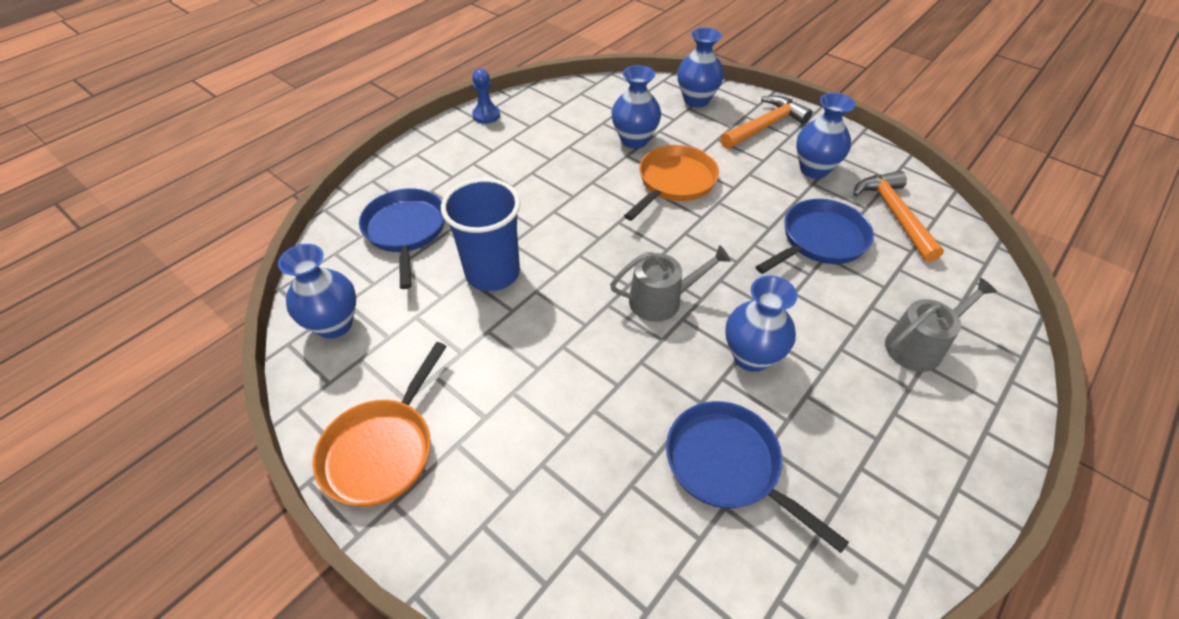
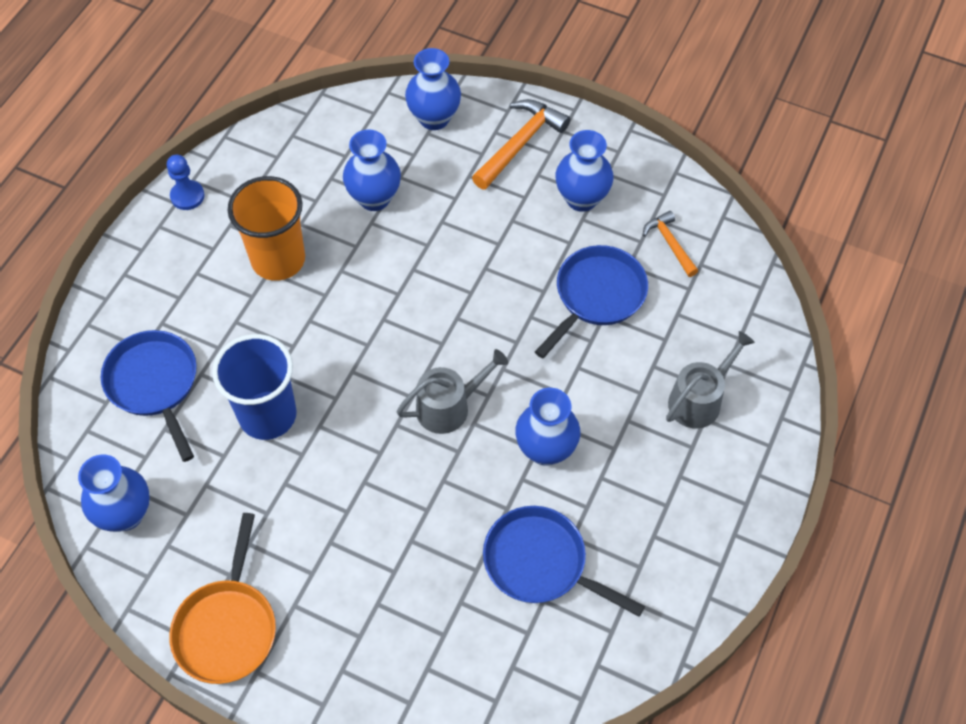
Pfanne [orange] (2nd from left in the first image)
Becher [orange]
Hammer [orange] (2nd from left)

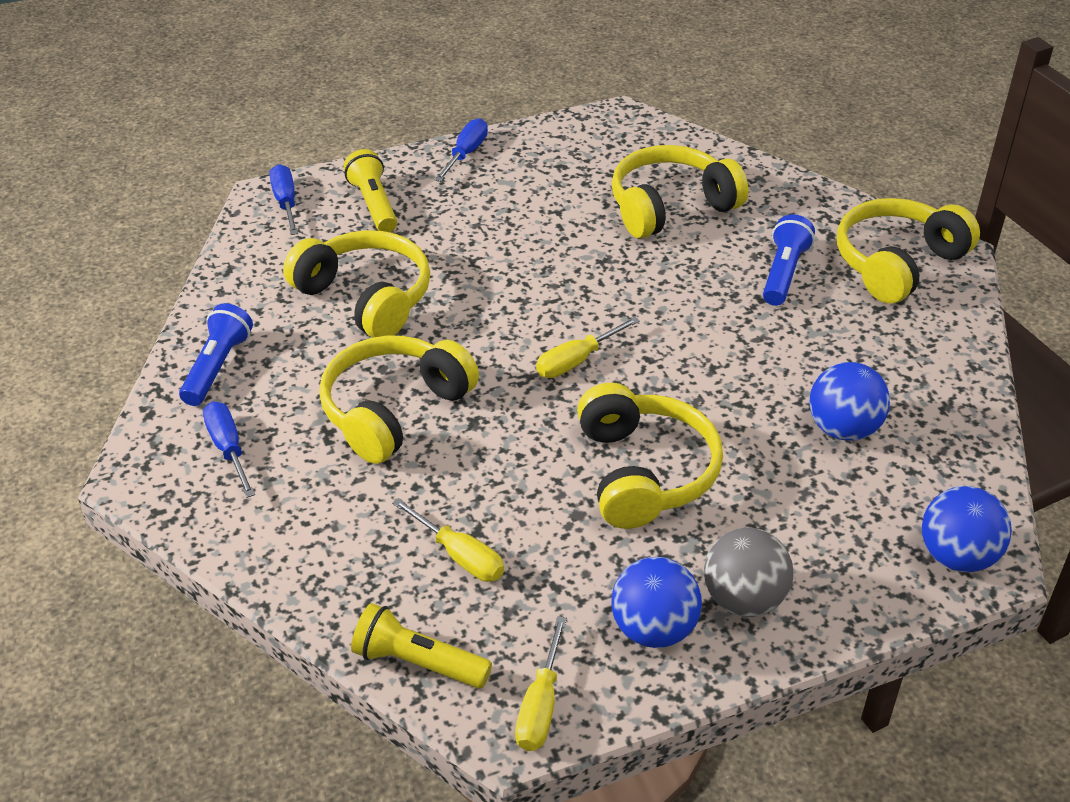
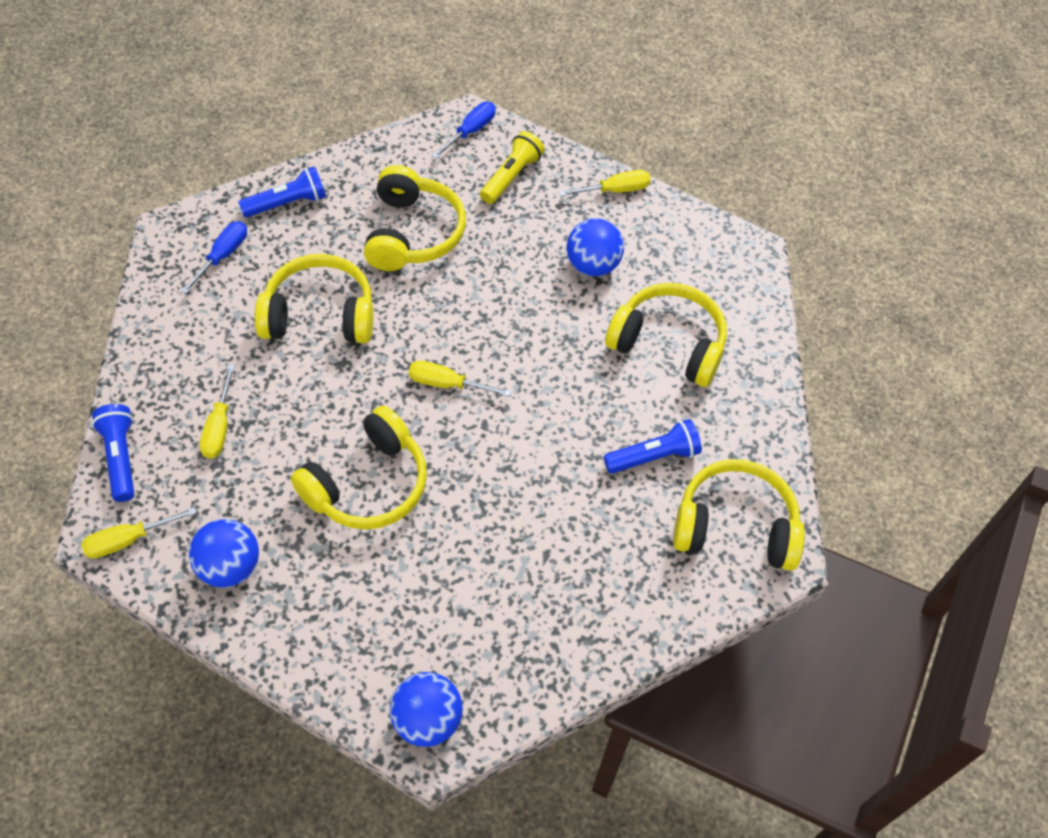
Ball [grau]
Ball [blau] (3rd from left)
Taschenlampe [blau] (1st from left)
Schraubenzieher [gelb] (4th from left)

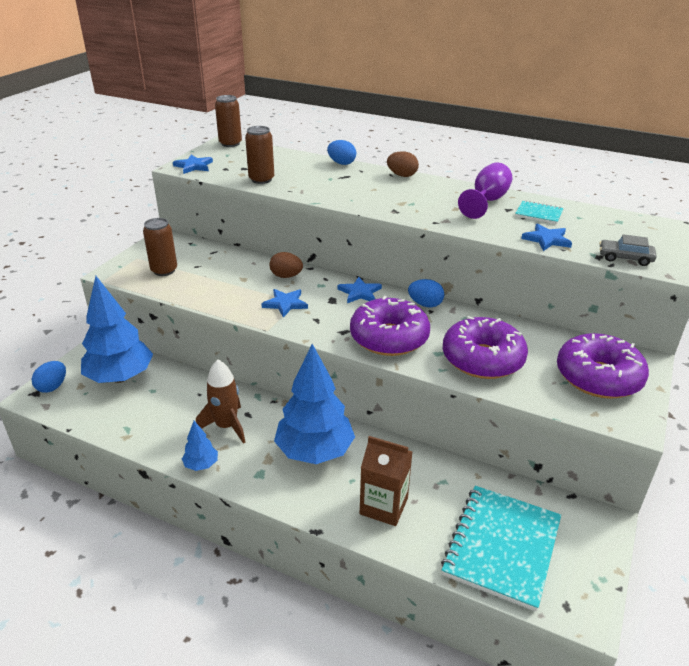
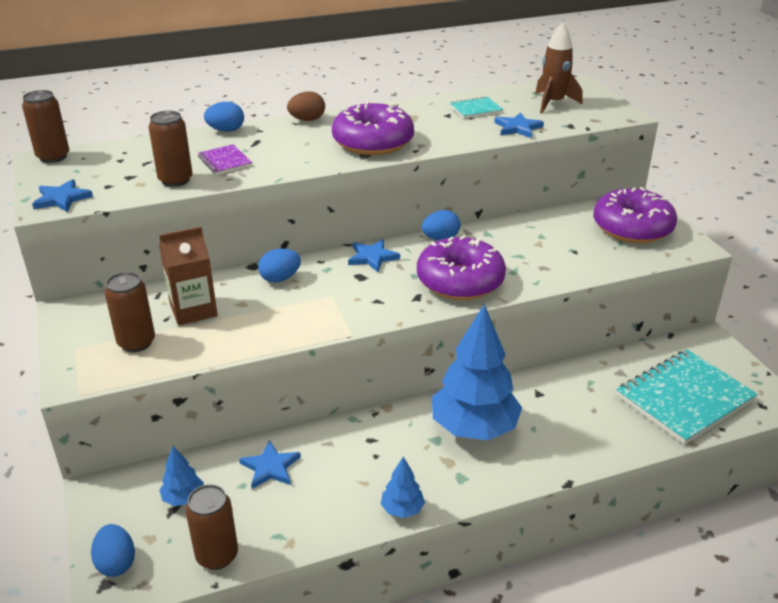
Kelch [lila]
Auto [grau]
Dose [braun] (4th from left)
Notizbuch [lila]
Rakete [braun]
Stern [blau] (2nd from left)
Getränkekarton [braun]
Donut [lila] (1st from left)
Ei [blau] (3rd from left)
Notizbuch [türkis] (2nd from left)
Baum [blau] (1st from left)

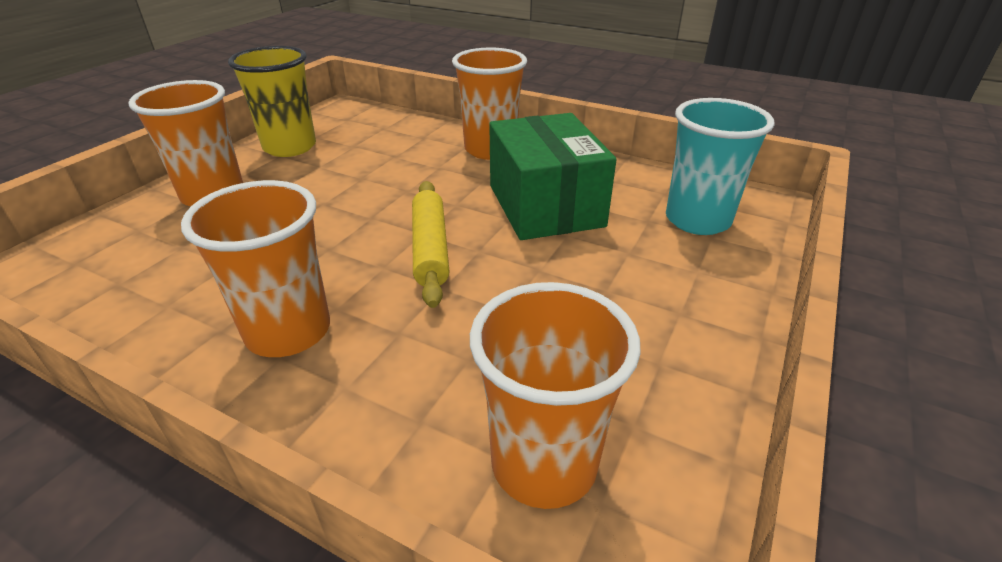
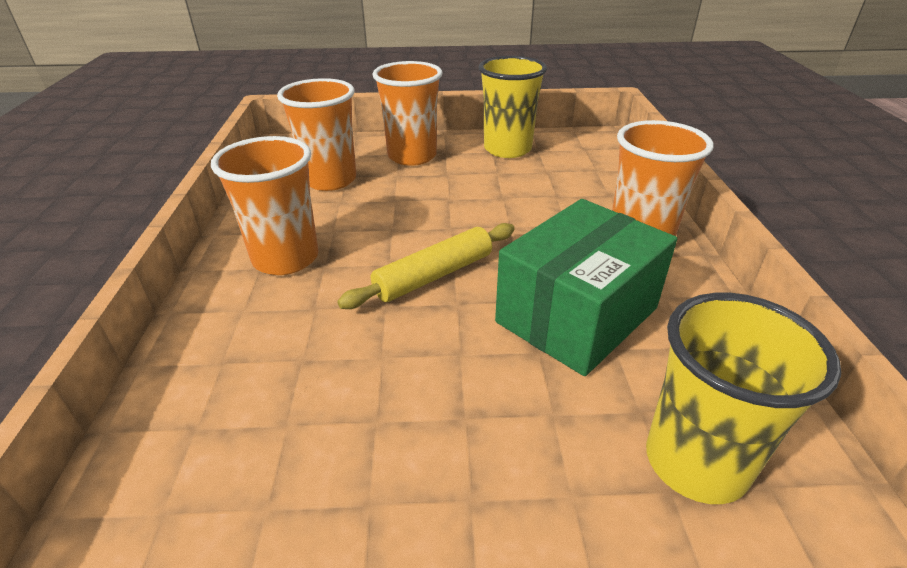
Becher [orange] (2nd from left)
Becher [gelb] (2nd from left)

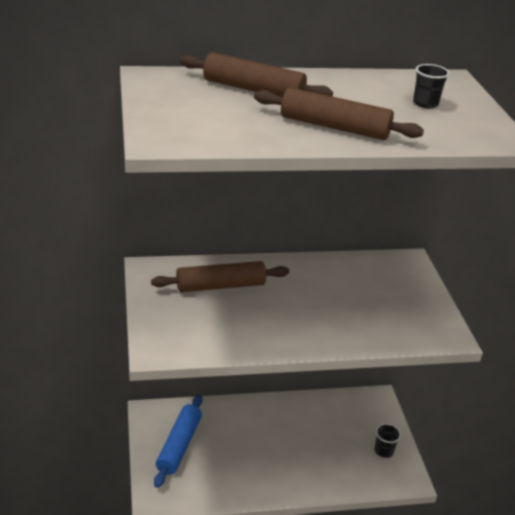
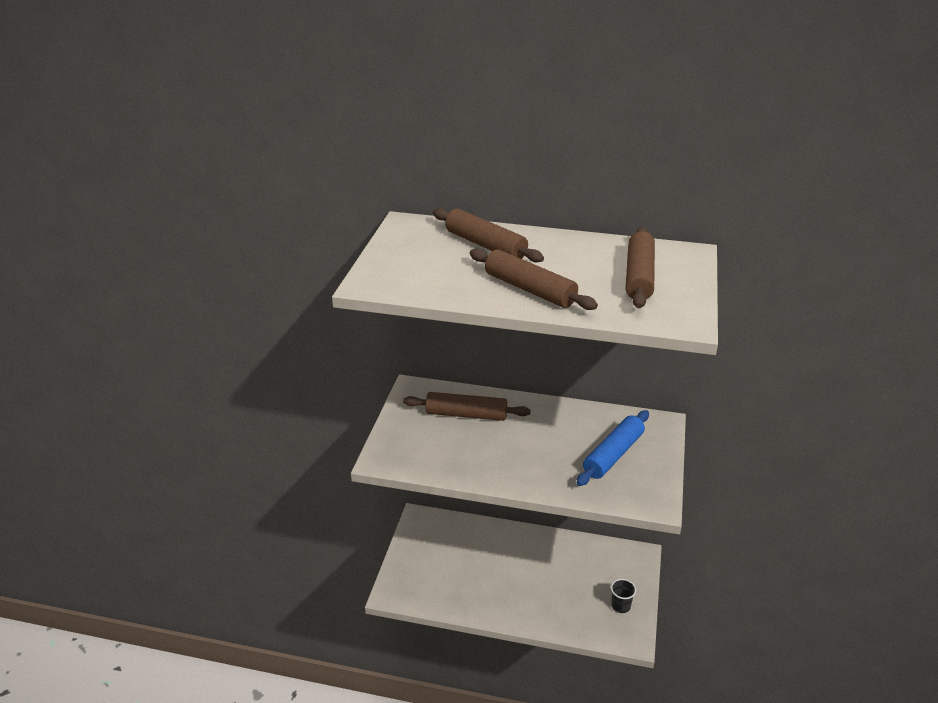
Nudelholz [blau]
Nudelholz [braun] (4th from left)

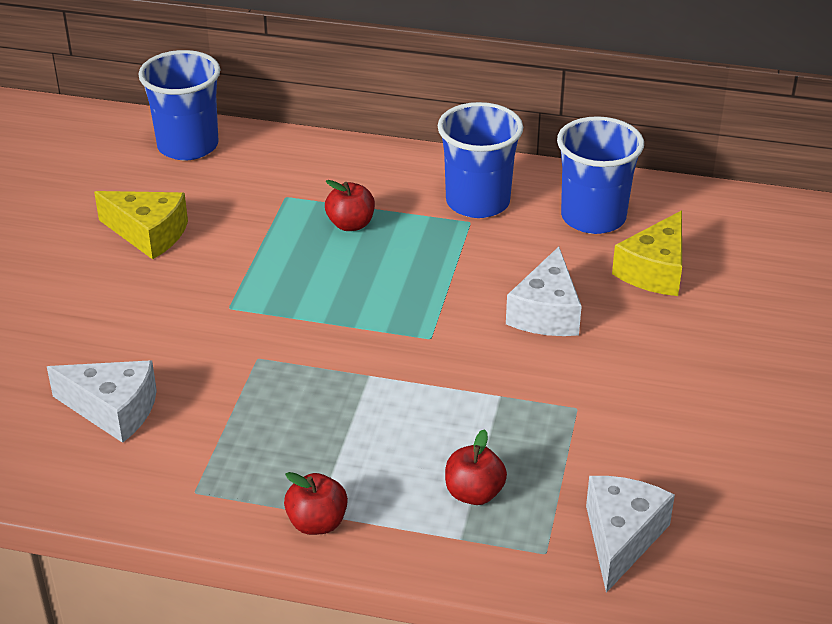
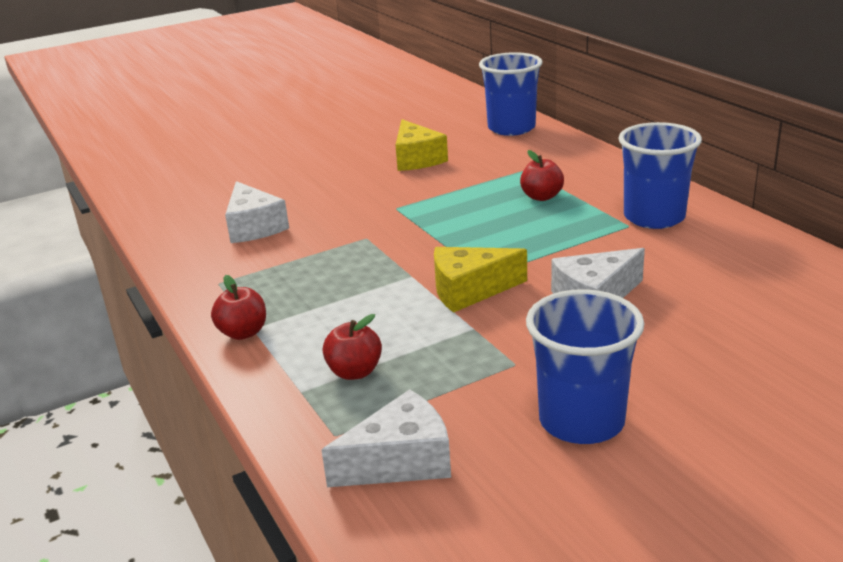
Becher [blau] (2nd from left)
Käse [gelb] (2nd from left)

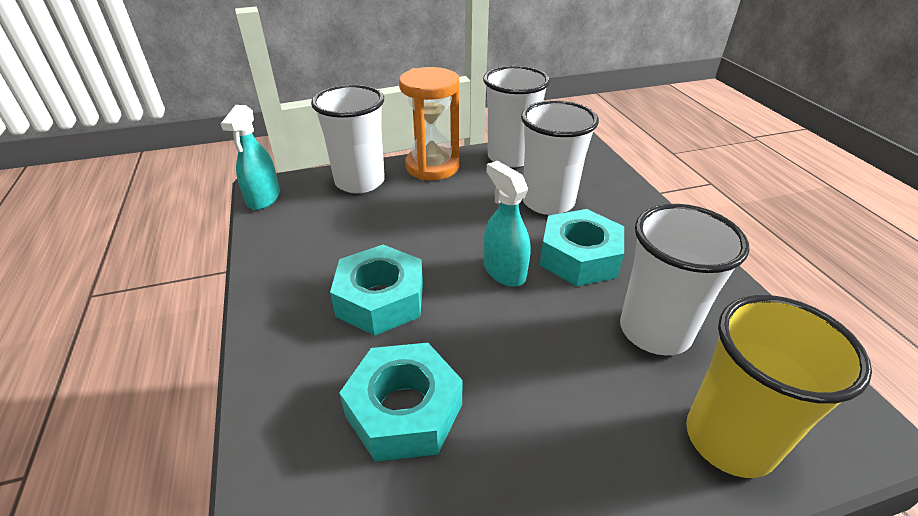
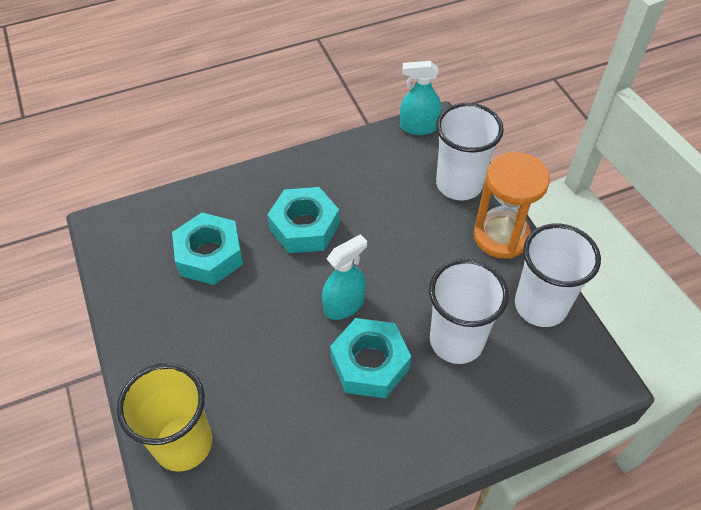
Becher [weiß] (4th from left in the first image)

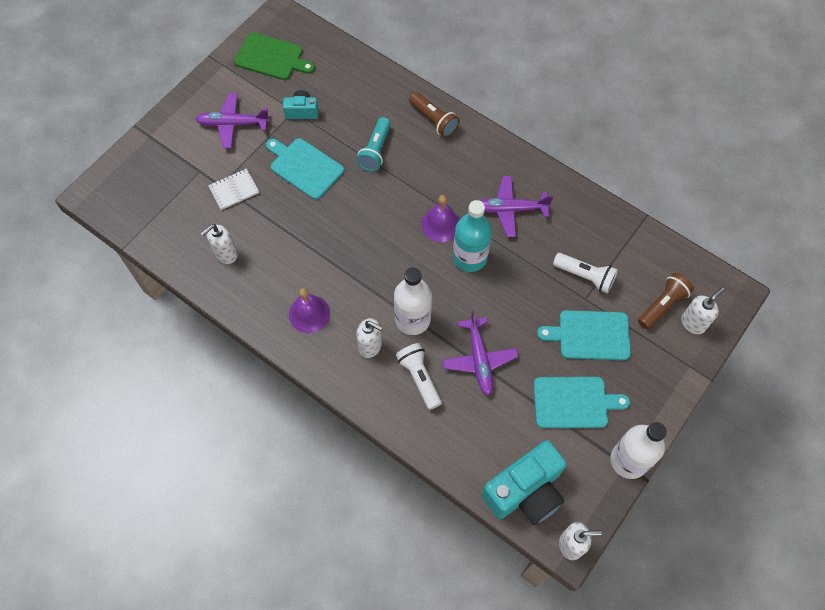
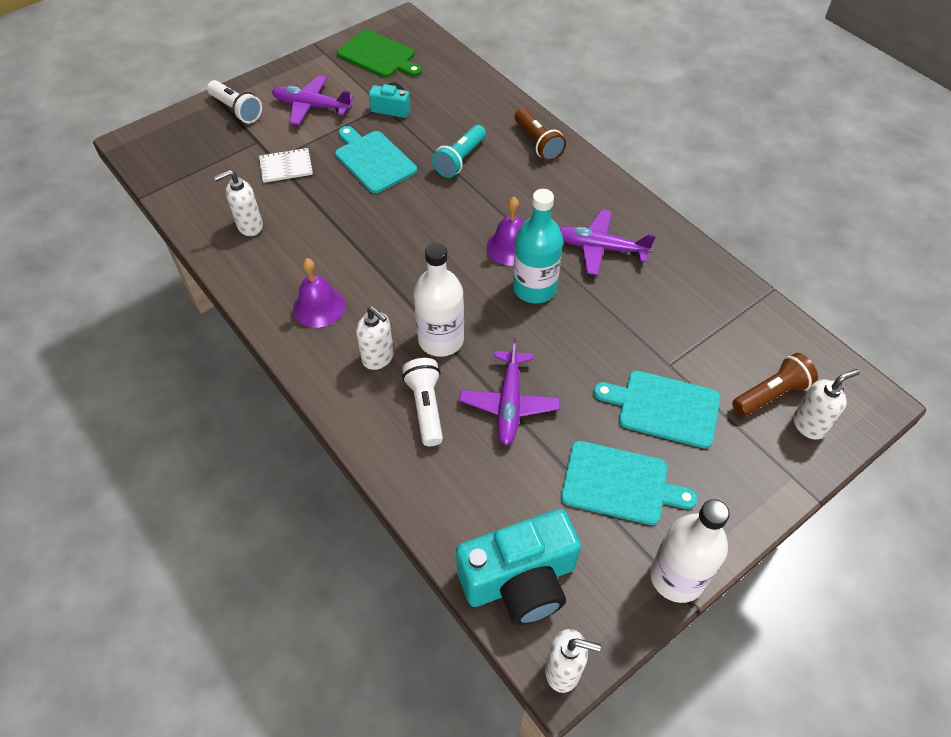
Taschenlampe [weiß] (1st from left)

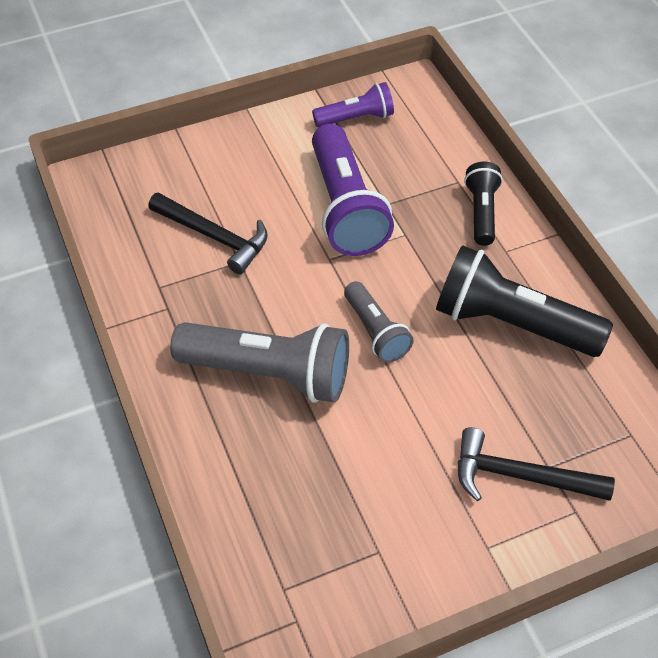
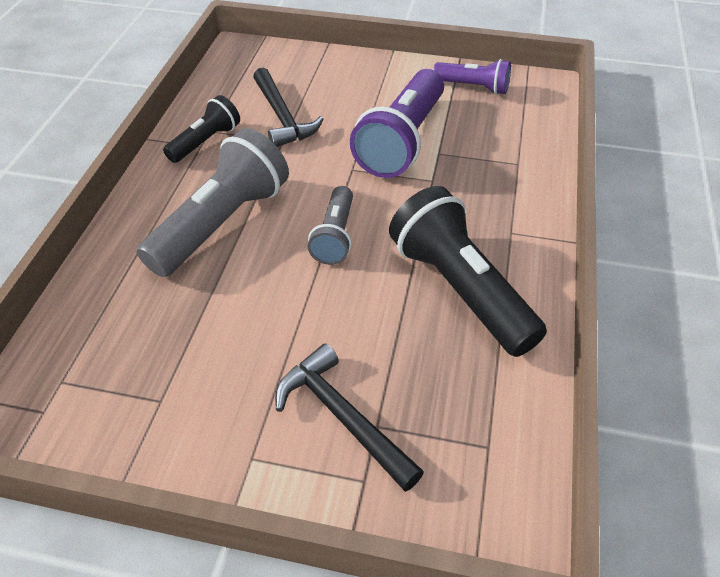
Taschenlampe [schwarz] (1st from left)
Taschenlampe [grau] (1st from left)

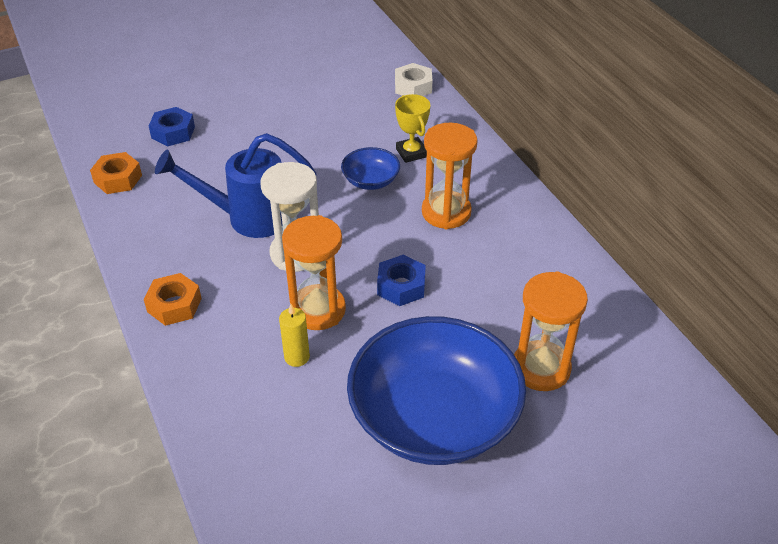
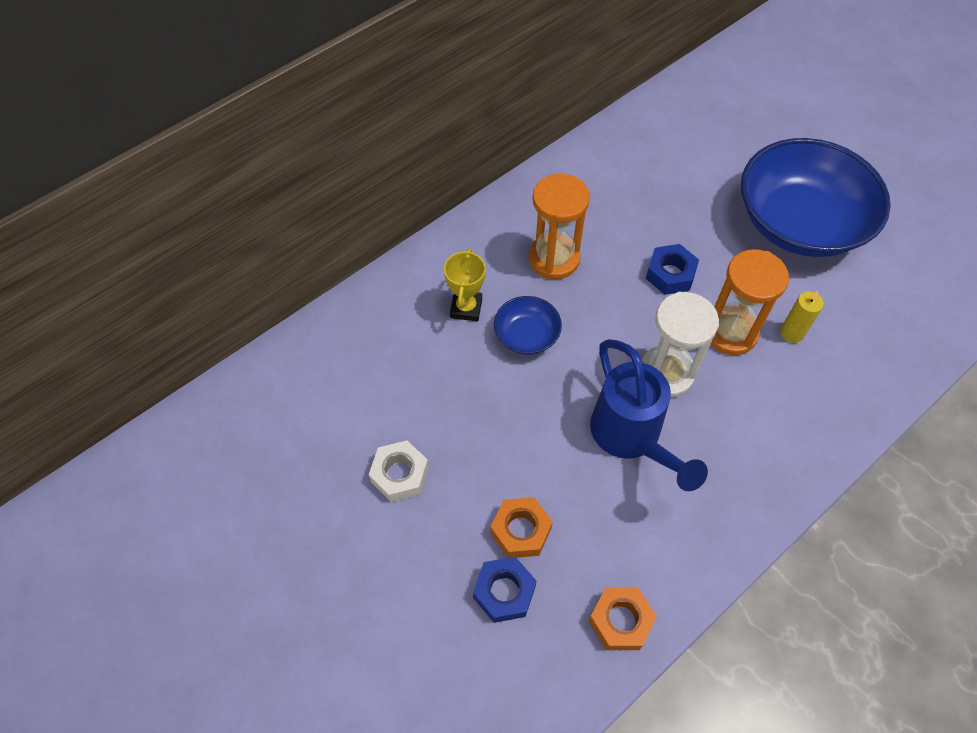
Sanduhr [orange] (3rd from left in the first image)
Sechskantmutter [orange] (1st from left)
Sechskantmutter [weiß]
Pokal [gelb]

